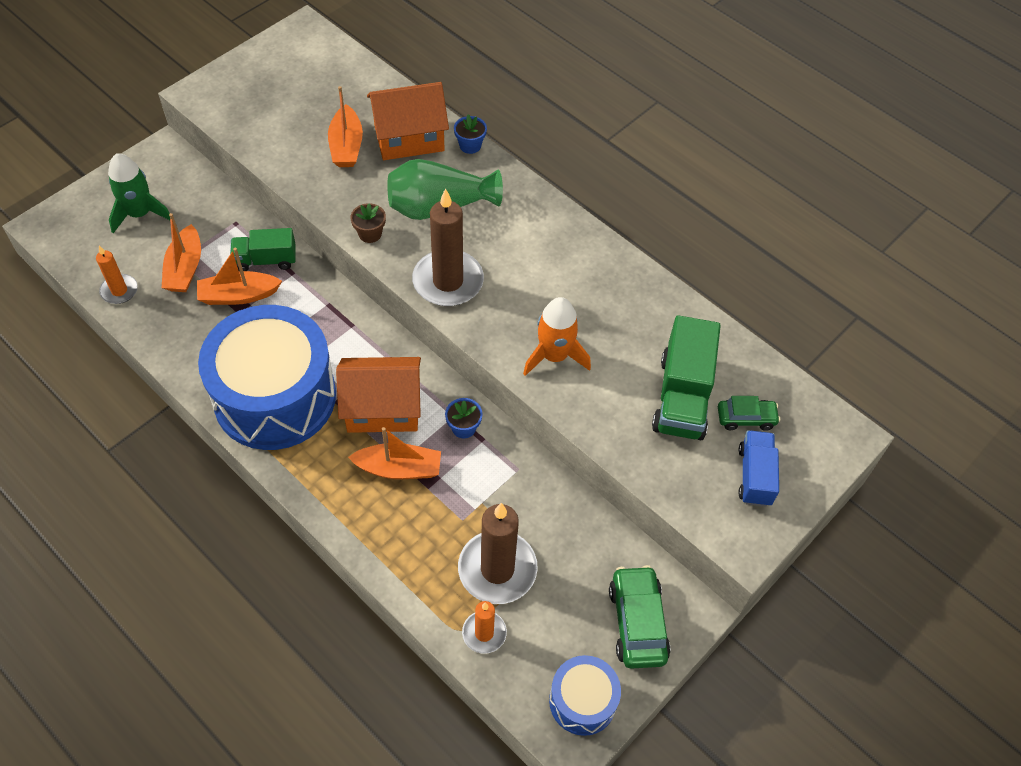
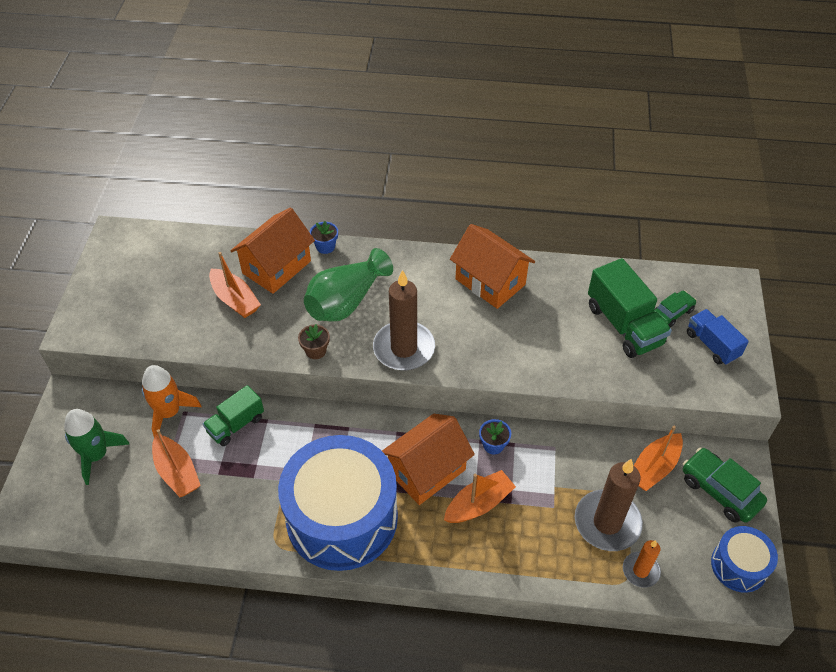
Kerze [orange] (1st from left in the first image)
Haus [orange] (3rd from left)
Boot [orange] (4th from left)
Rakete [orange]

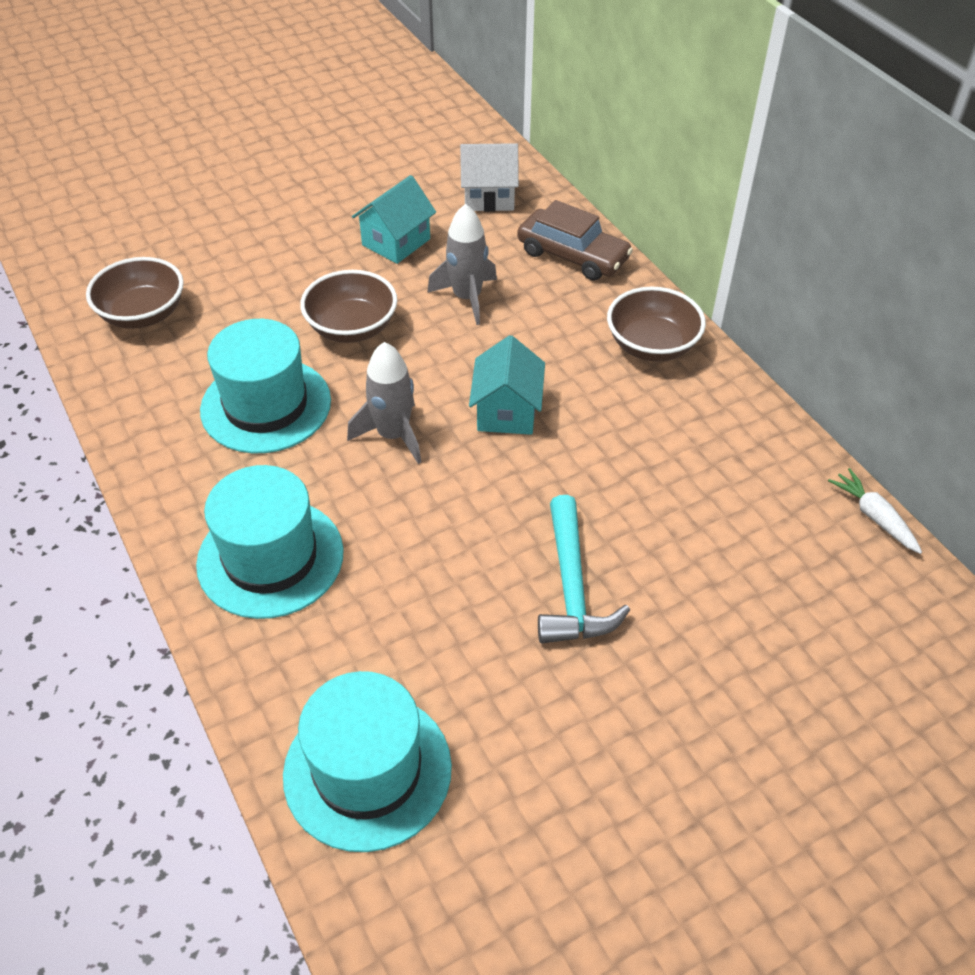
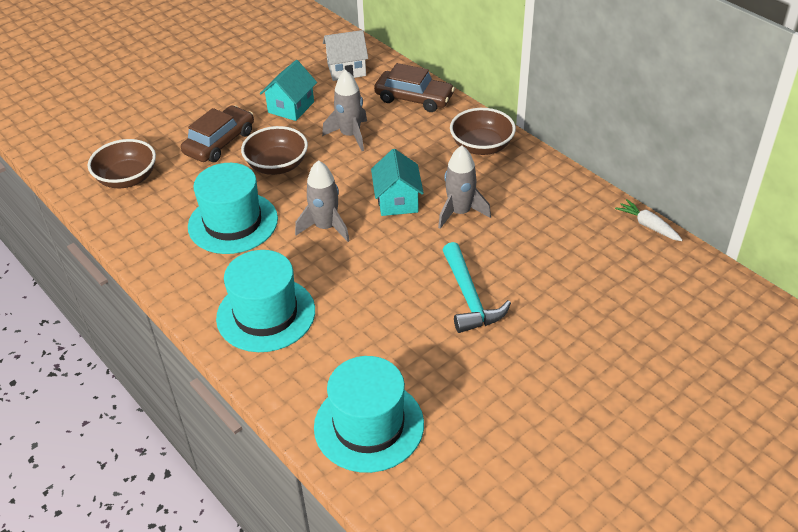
Auto [braun] (1st from left)
Rakete [grau] (3rd from left)

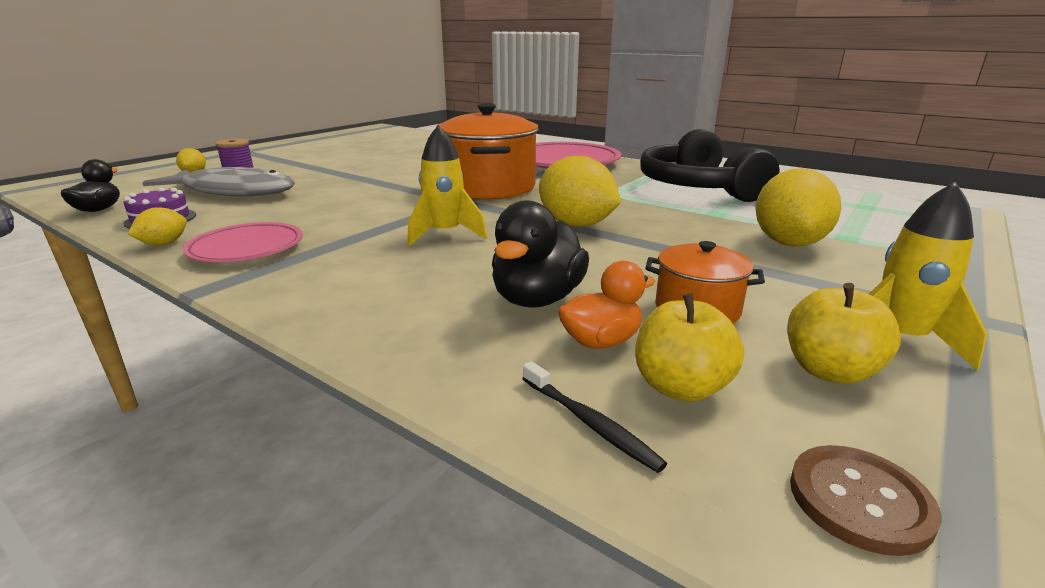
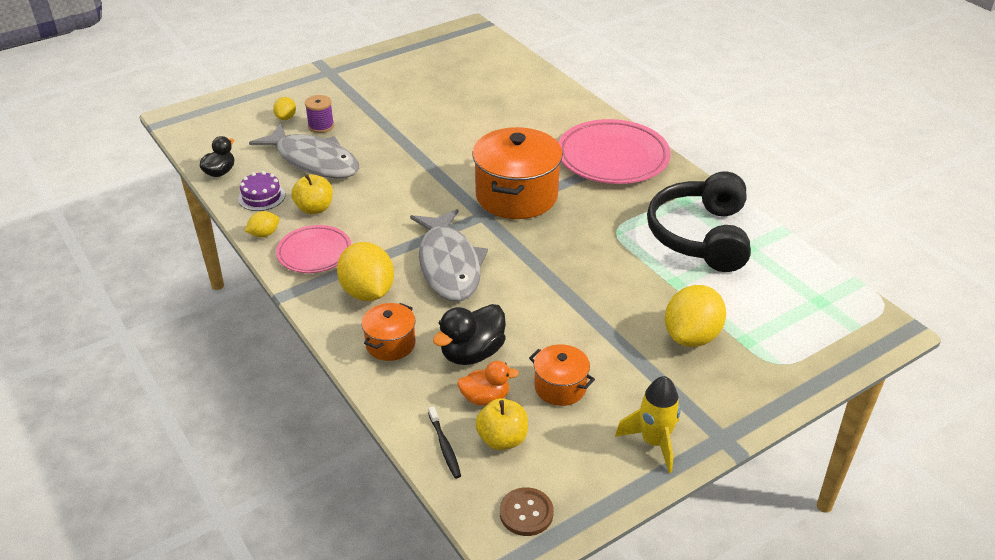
Kochtopf [orange] (1st from left)
Zitrone [gelb] (3rd from left)
Apfel [gelb] (1st from left)
Fisch [grau] (2nd from left)

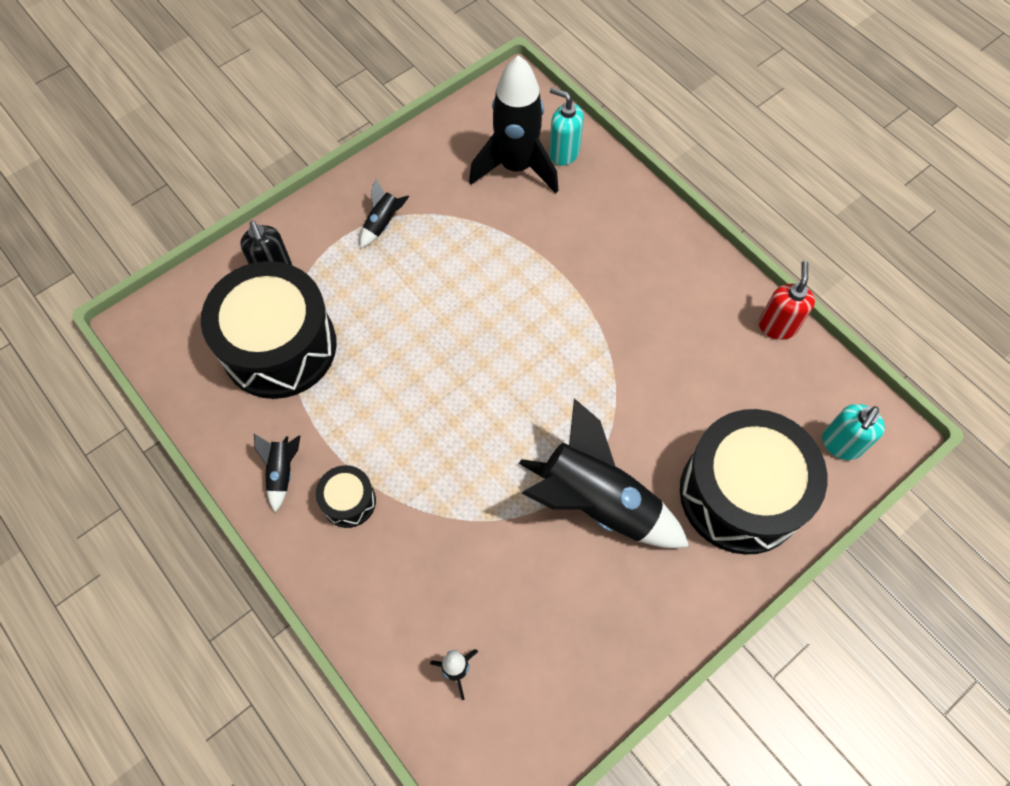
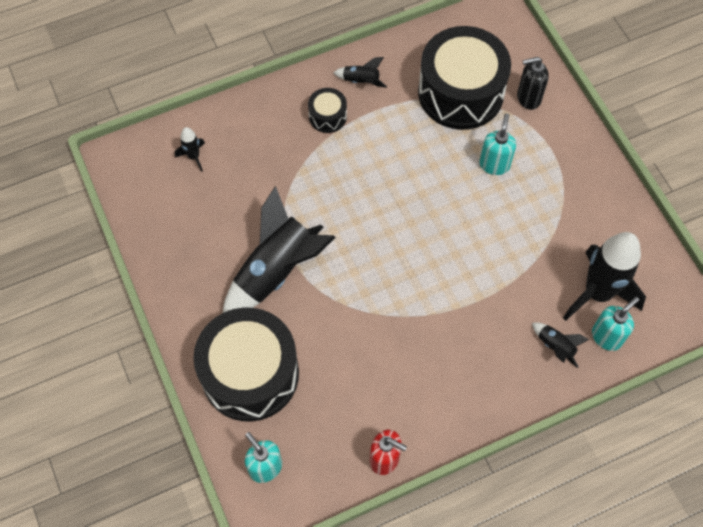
Seifenspender [türkis] (2nd from left)
Rakete [schwarz] (4th from left)

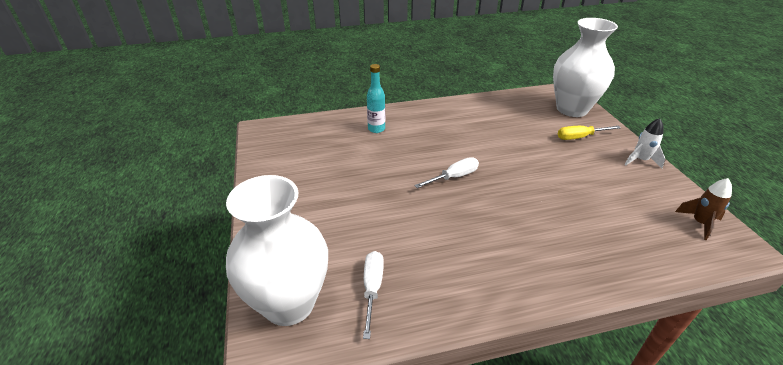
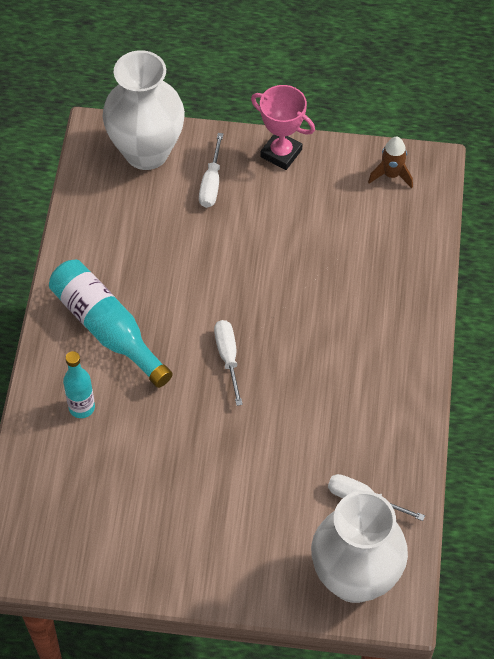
Flasche [türkis] (2nd from left)
Pokal [rosa]
Schraubenzieher [weiß] (1st from left)

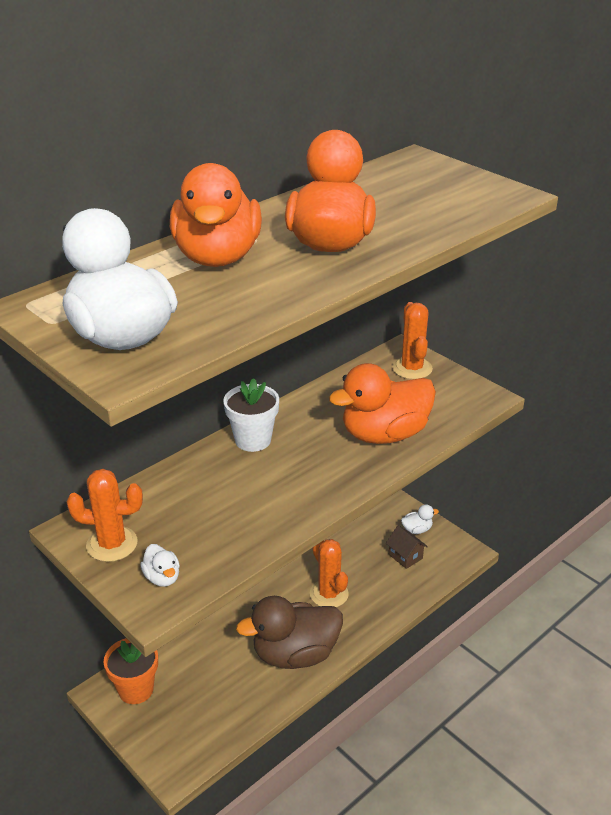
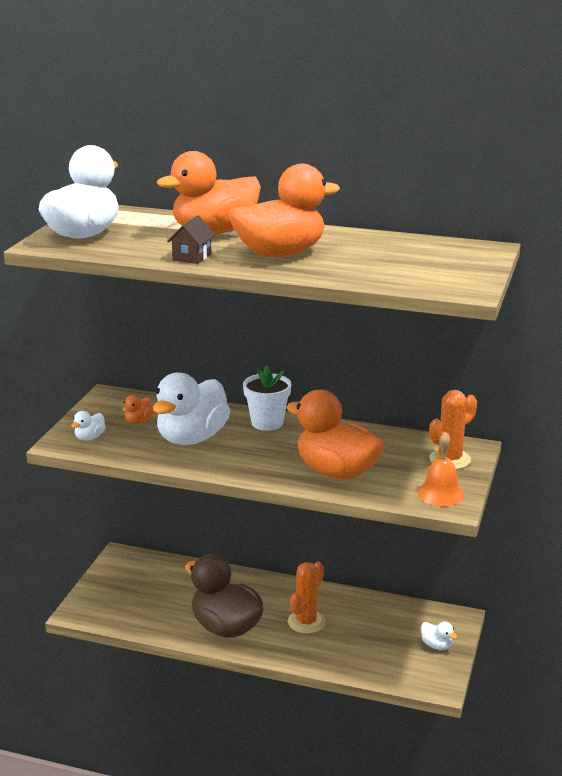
Kaktus [orange] (1st from left in the first image)
Blumentopf [orange]
Ente [orange] (1st from left)
Ente [weiß] (3rd from left)
Glocke [orange]
Haus [braun]

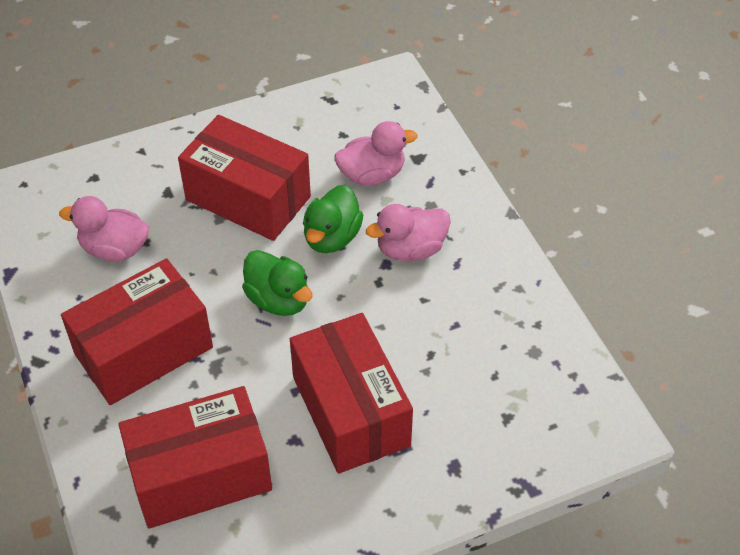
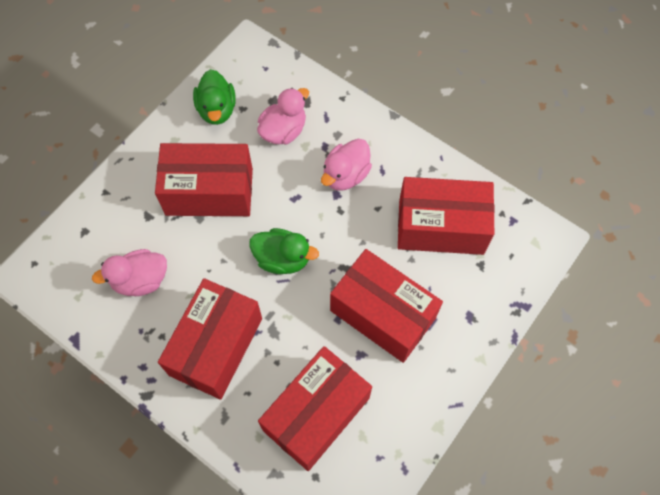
Schachtel [rot] (5th from left)
Ente [grün] (1st from left)

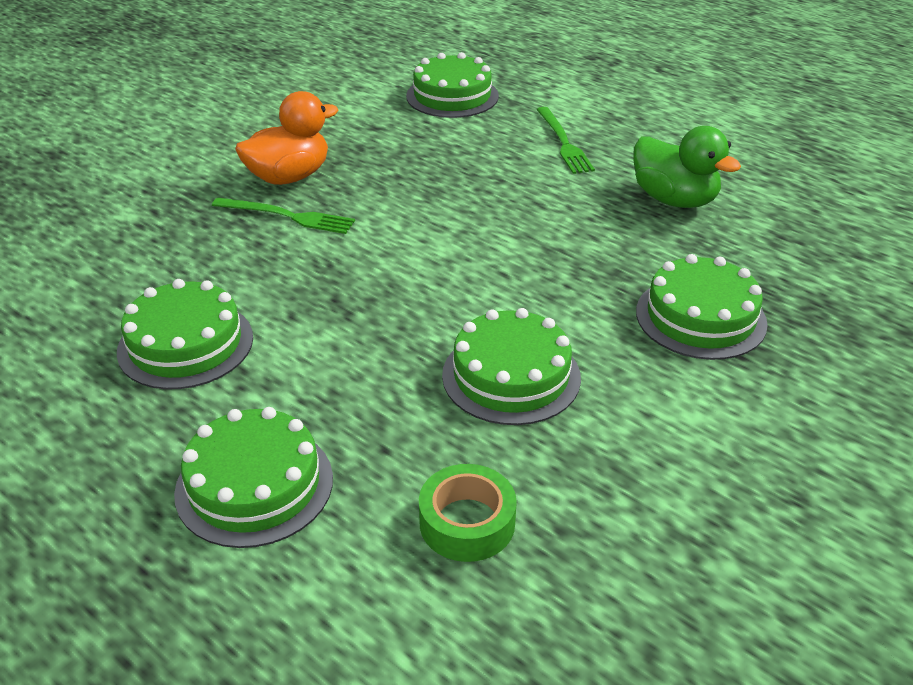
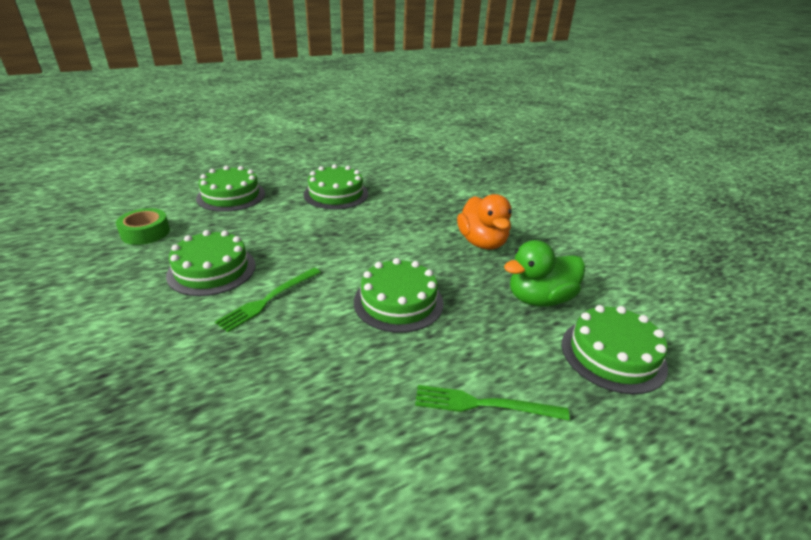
Gabel [grün] (1st from left)
Ente [grün]
Kuchen [grün] (4th from left)

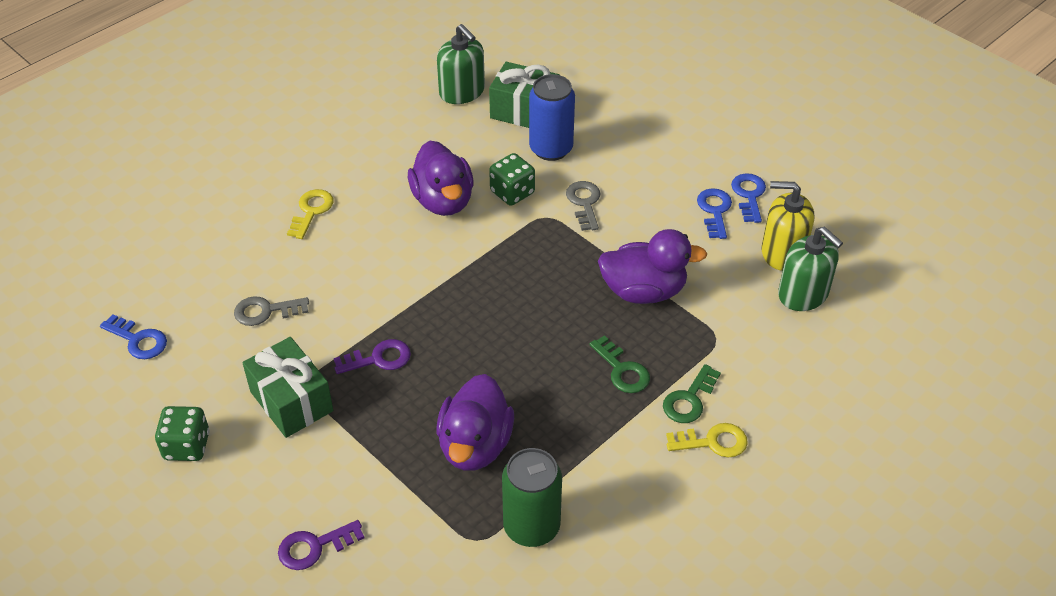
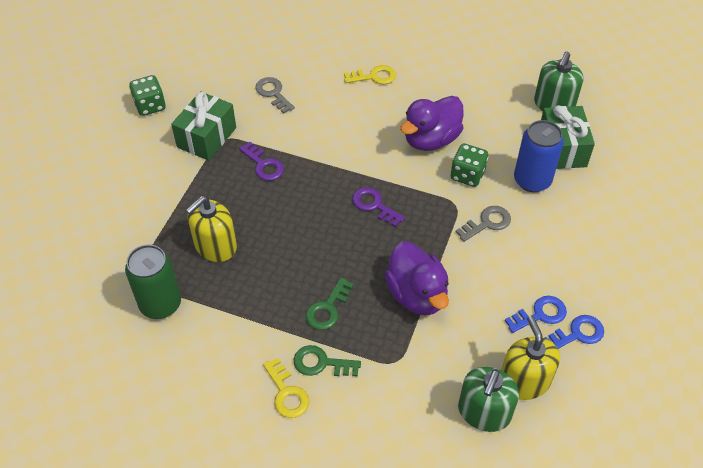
Schlüssel [blau] (1st from left in the first image)
Schlüssel [lila] (2nd from left)
Seifenspender [gelb] (1st from left)

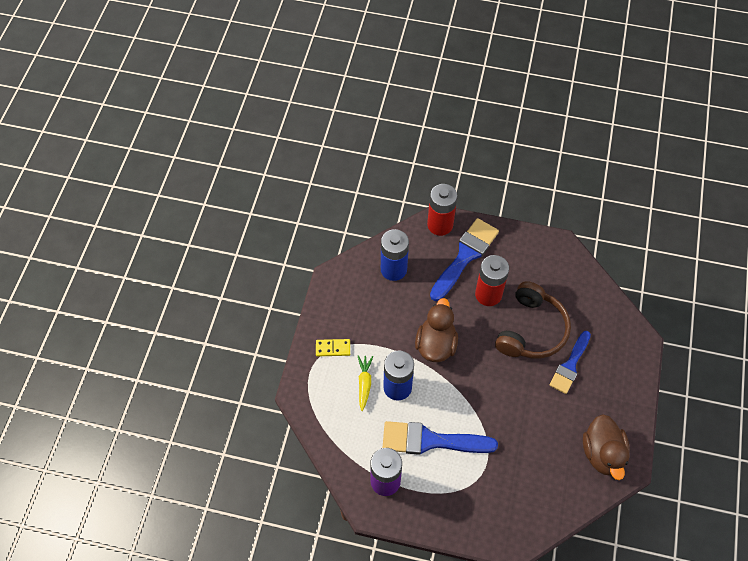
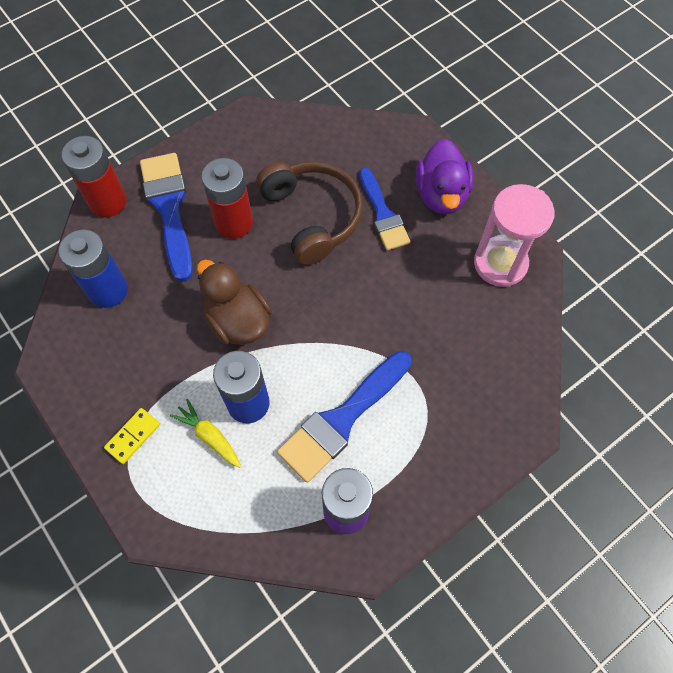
Ente [lila]
Sanduhr [rosa]

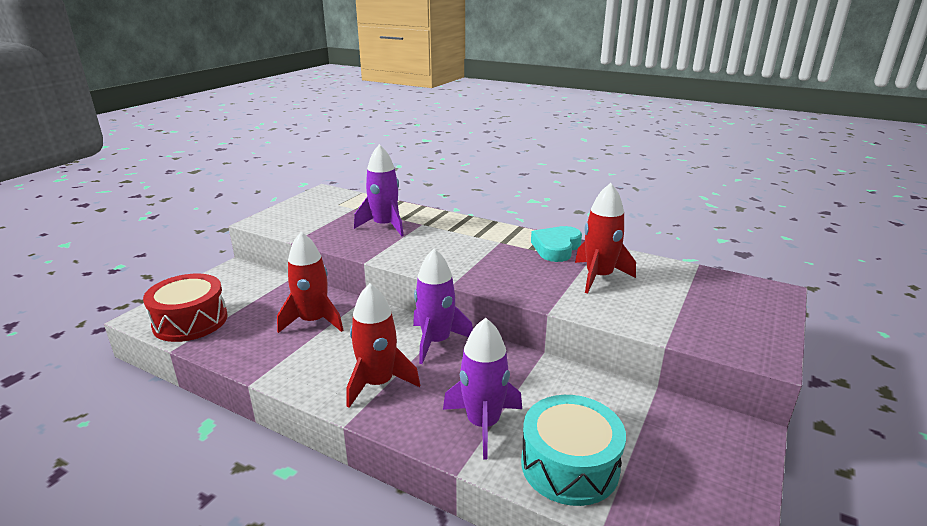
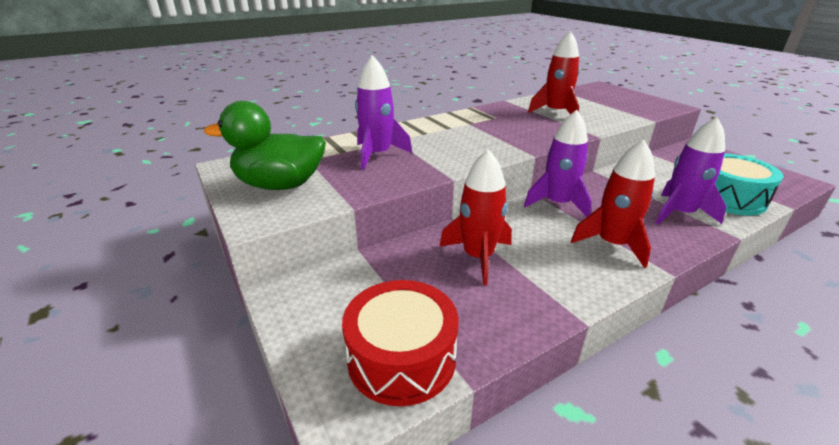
Herz [türkis]
Ente [grün]

